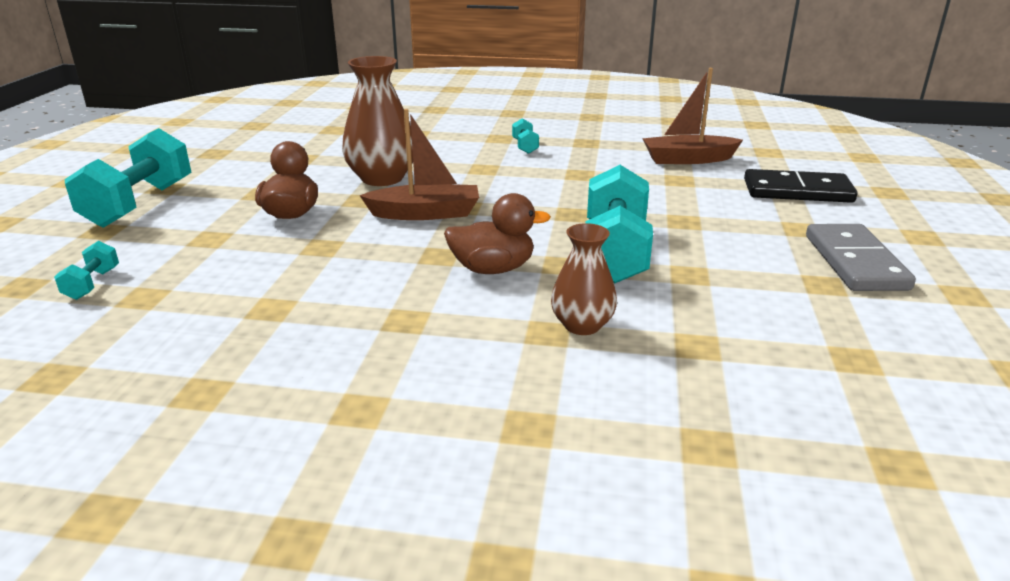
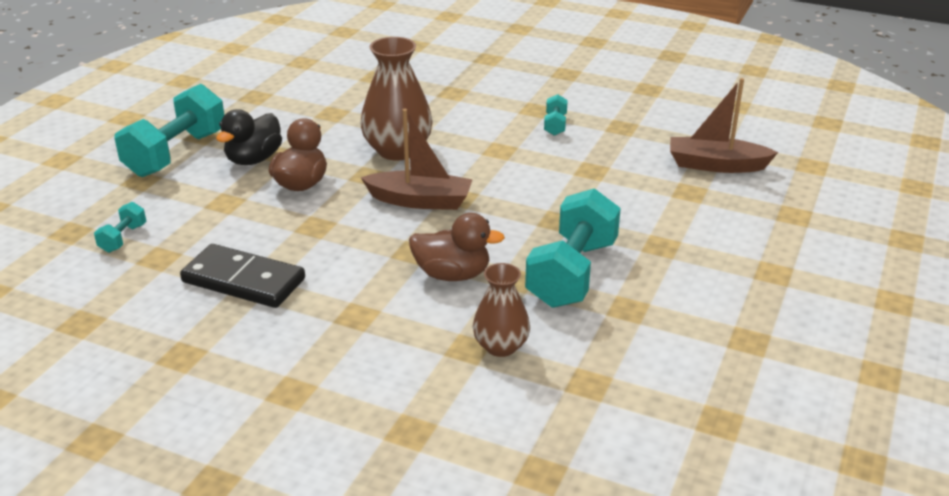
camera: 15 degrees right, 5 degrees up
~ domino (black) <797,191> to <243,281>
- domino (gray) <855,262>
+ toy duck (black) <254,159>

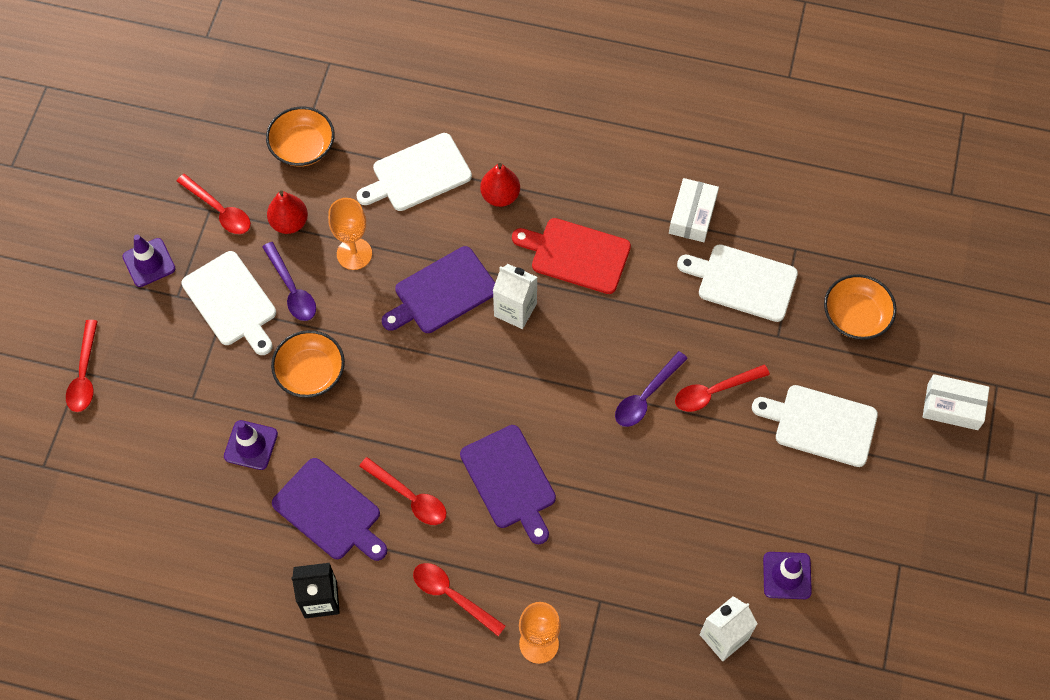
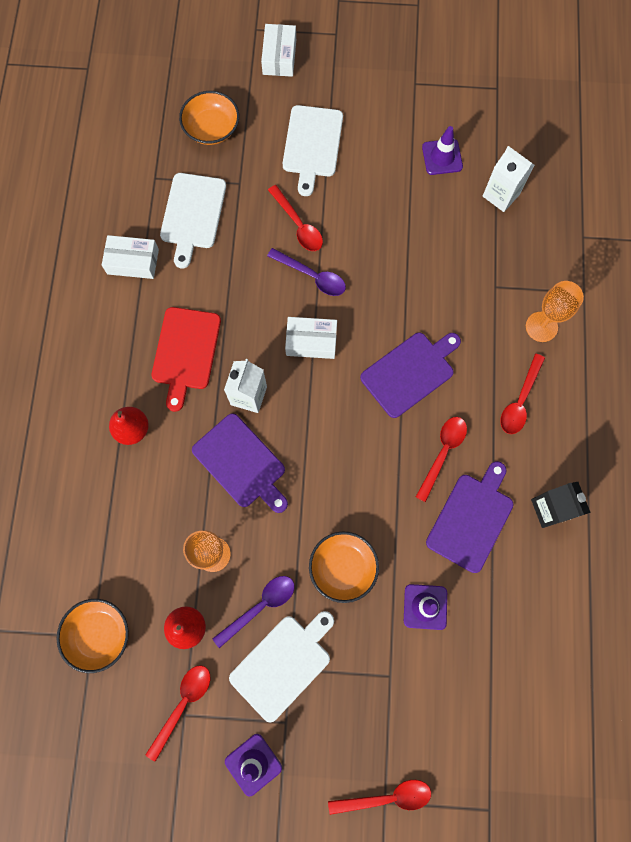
camera: 100 degrees left, 10 degrees up
- cutting board (pure white) <418,174>
+ box (pure white) <311,341>

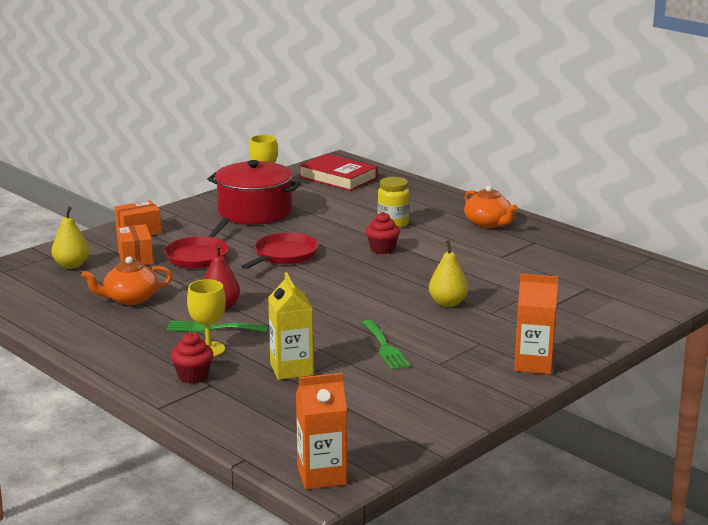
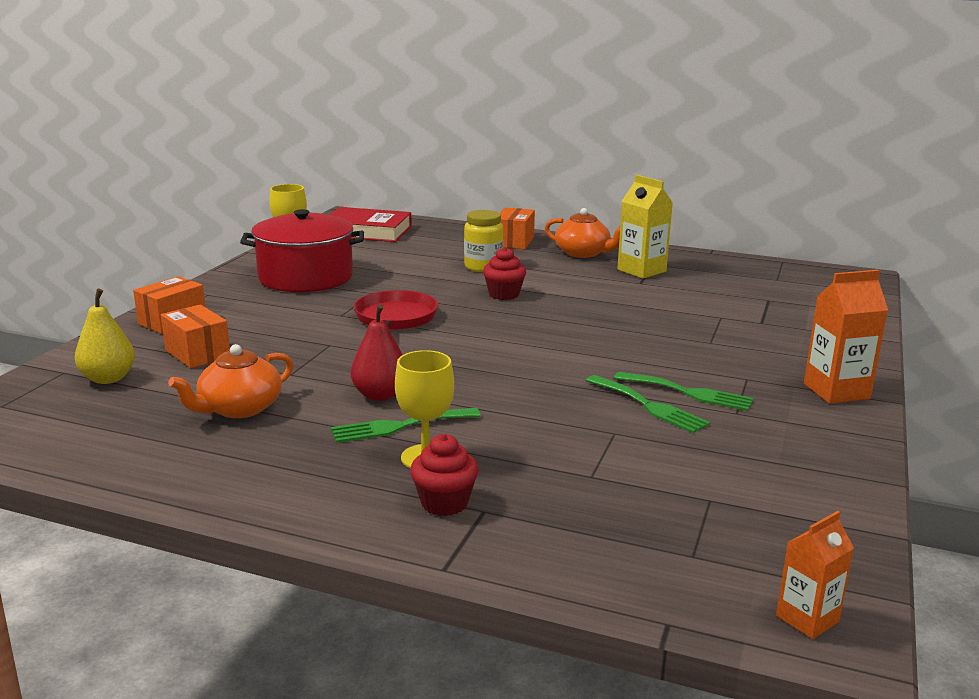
camera: 25 degrees left, 0 degrees up
- frying pan (crimson) <199,256>
~ milk carton (yellow) <291,369> to <641,270>
~ milk carton (bright orange) <321,476> = <807,619> x0.63
- pear (yellow) <448,303>
+ box (bright orange) <514,242>
+ fork (emerald) <688,393>

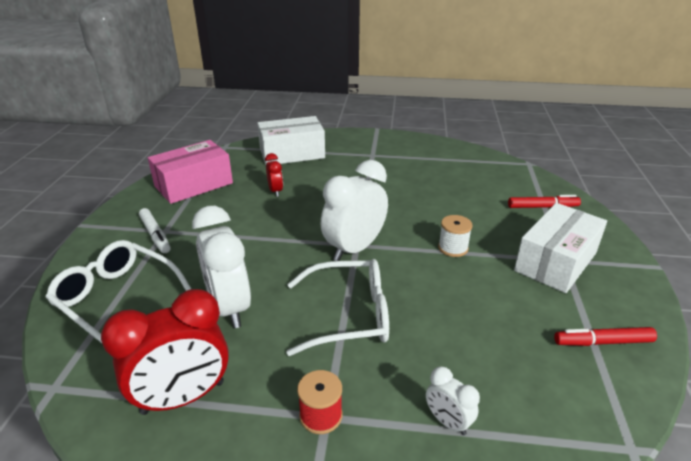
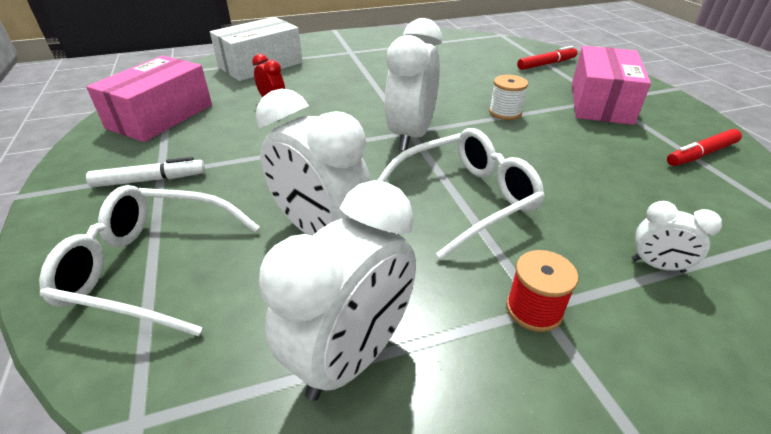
camera: 25 degrees left, 5 degrees up
~ bedside clock (crimson) <183,397> to bedside clock (pure white) <351,356>
~ marker pen (pure white) <155,235> = <150,180> 45 degrees counterclockwise
~ box (pure white) <555,261> to box (pink) <600,102>

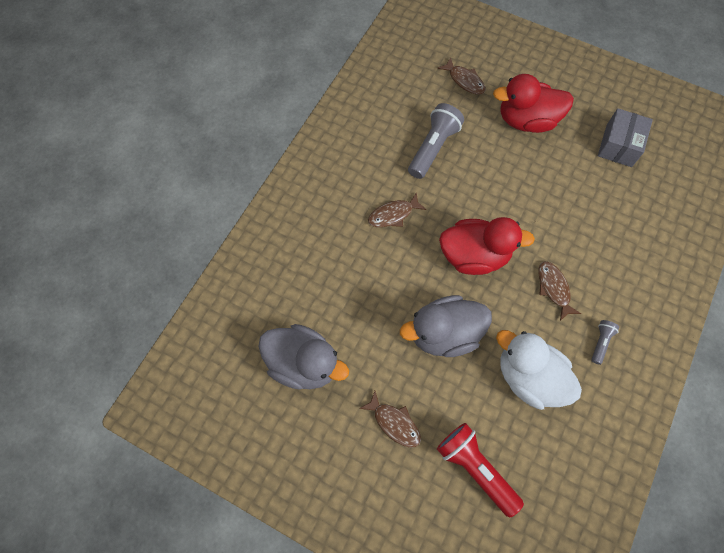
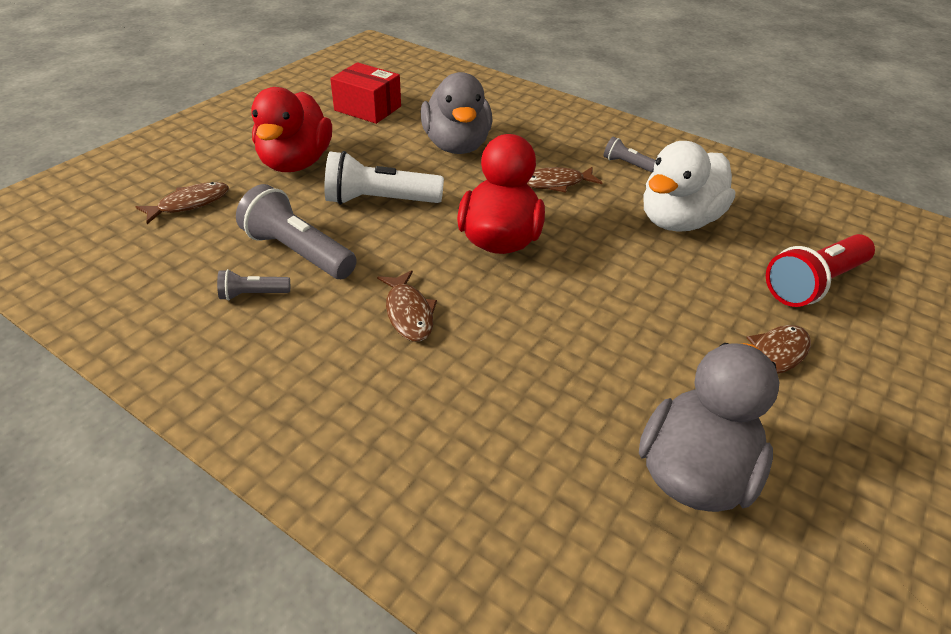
camera: 85 degrees left, 25 degrees down
~ toy duck (gray) <444,334> to <456,145>
~ box (gray) <619,145> to box (crimson) <367,108>
+ pocket torch (gray) <253,294>
+ pocket torch (pure white) <380,201>

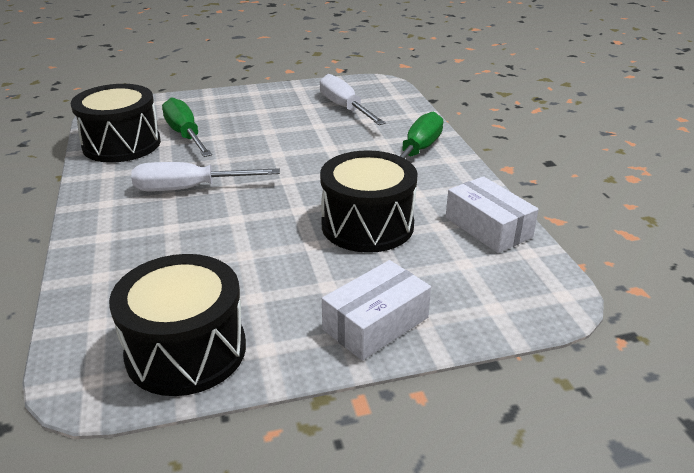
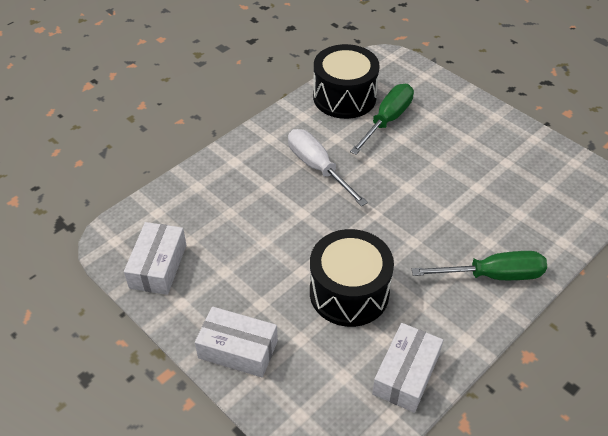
camera: 60 degrees right, 15 degrees up
~ snare drum (black) <186,350> to box (pure white) <158,266>
- flat screwdriver (pure white) <344,108>

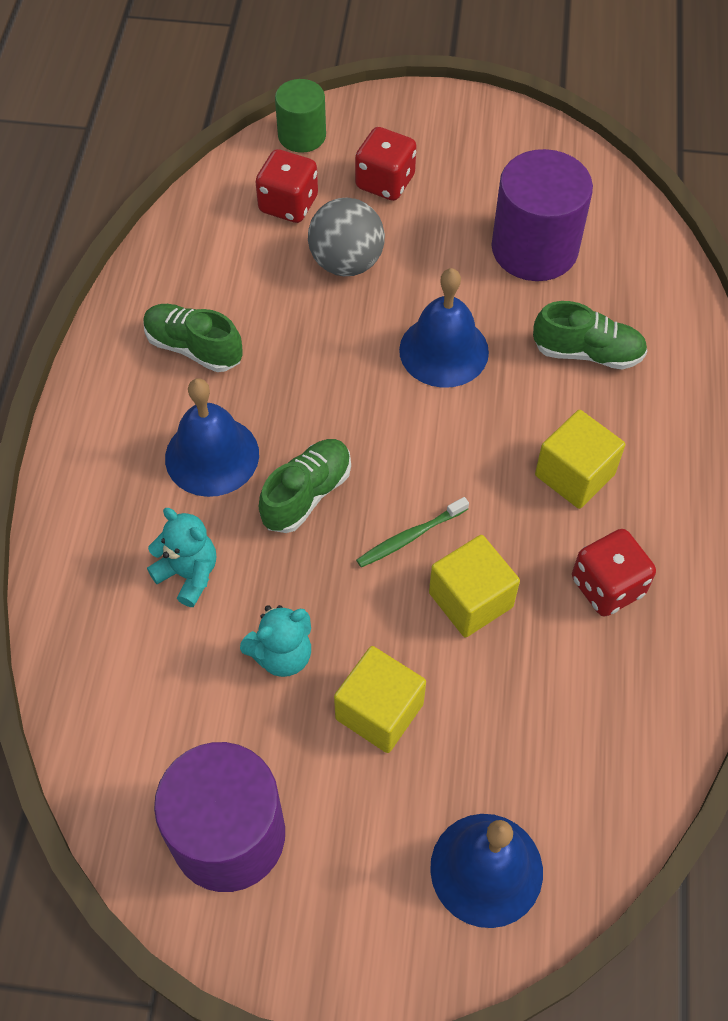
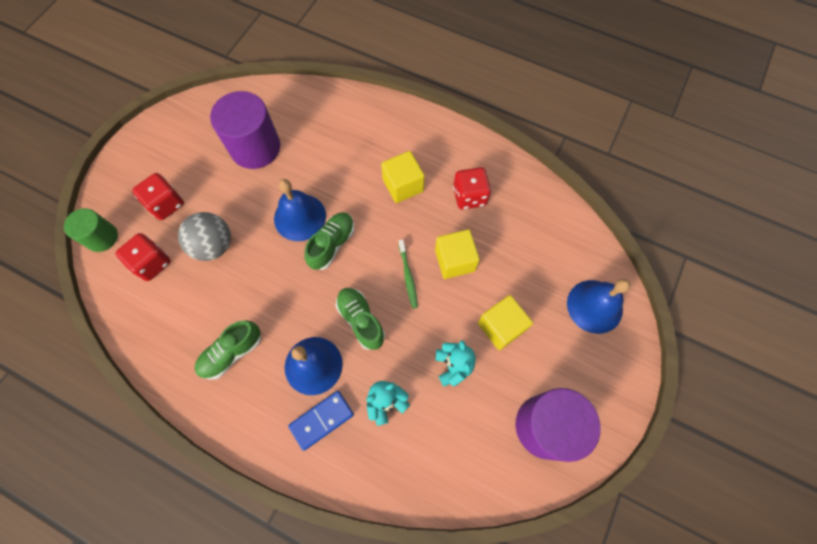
camera: 70 degrees left, 10 degrees up
~ shoe (emerald) <587,353> to <332,244>
+ domino (blue) <321,420>

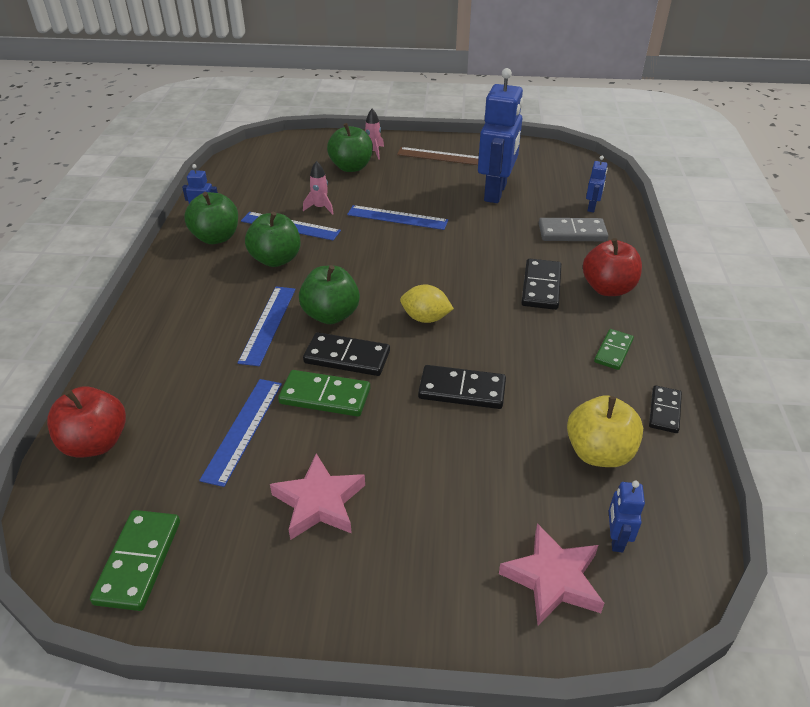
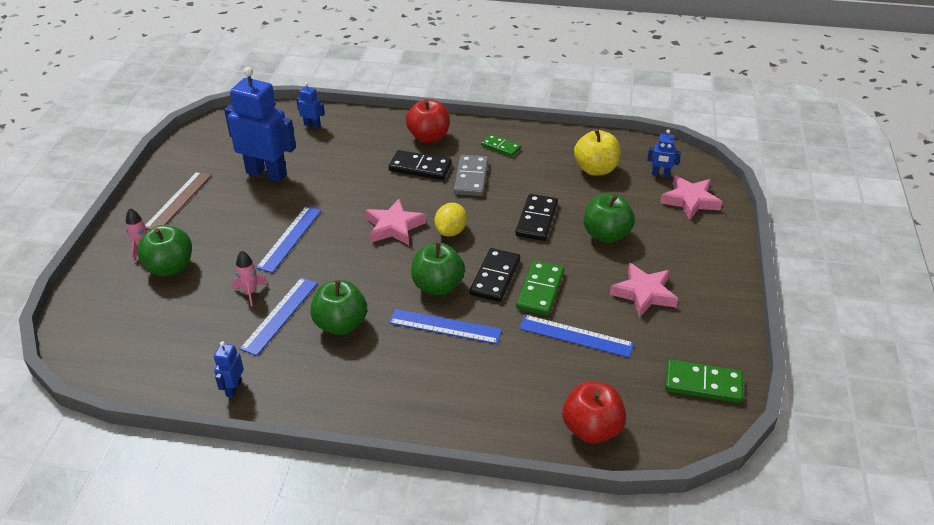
camera: 85 degrees left, 0 degrees up
~ apple (emerald) <216,237> to <606,235>
~ domino (gray) <572,233> to <471,178>
- domino (black) <664,411>
+ star shape (pink) <394,227>

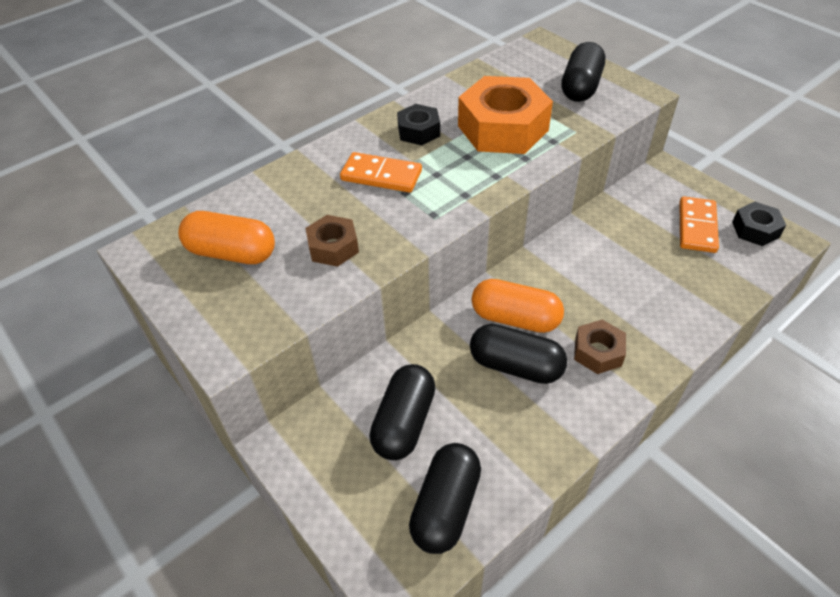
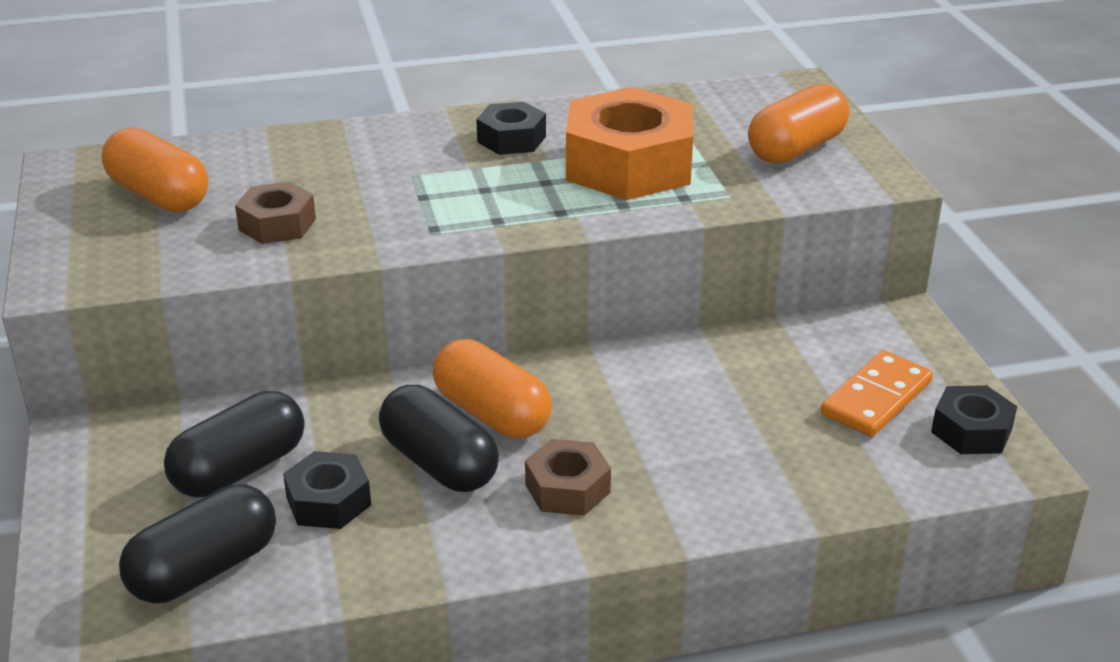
camera: 25 degrees right, 15 degrees down
- domino (bright orange) <381,175>
~ pill (black) <580,87> to pill (bright orange) <796,149>
+ hex nut (black) <328,501>

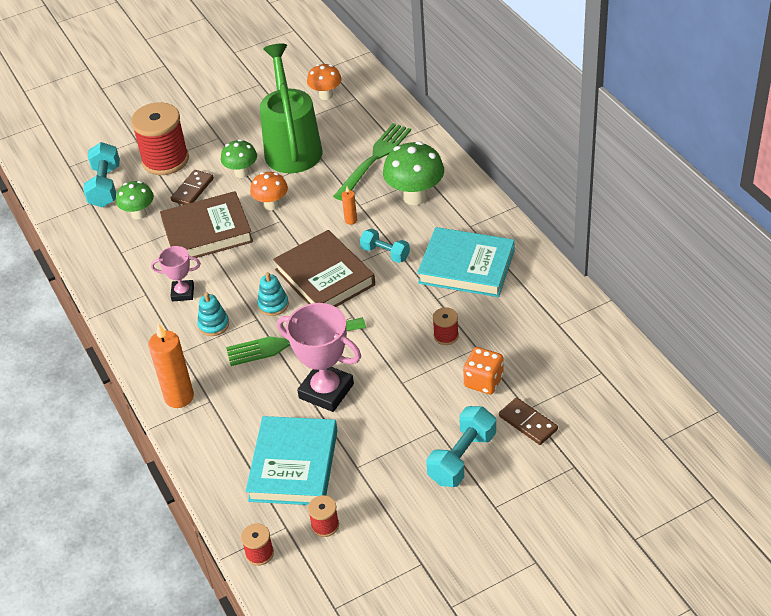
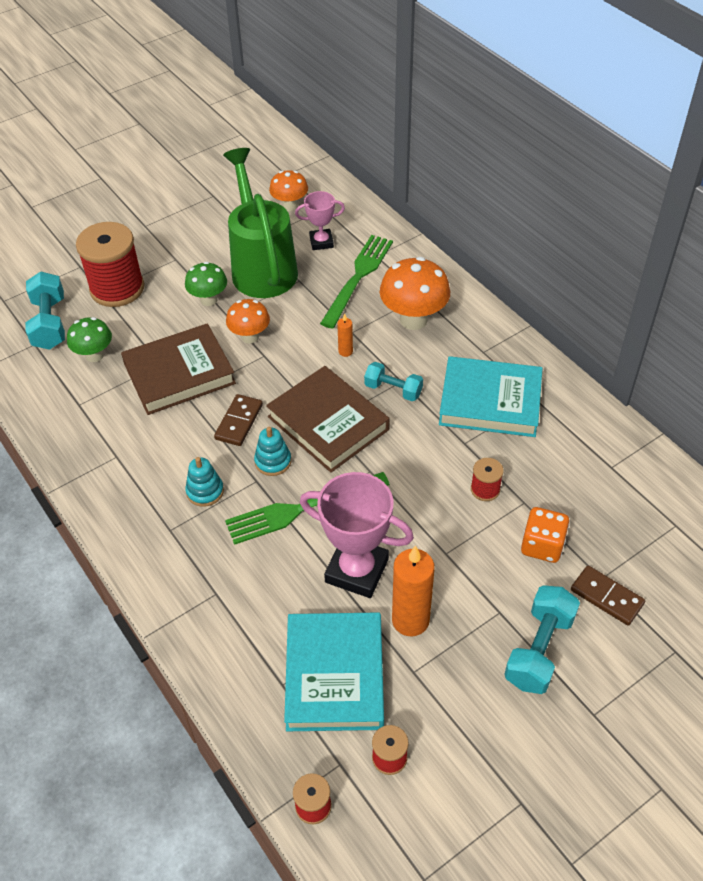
camera: 10 degrees left, 5 degrees up
~ pillar candle (bright orange) <179,397> to <410,620>
~ award cup (pink) <183,293> to <321,242>
~ domino (dark brown) <192,190> to <239,422>
~ fungus (emerald) <415,197> to fungus (bright orange) <413,320>

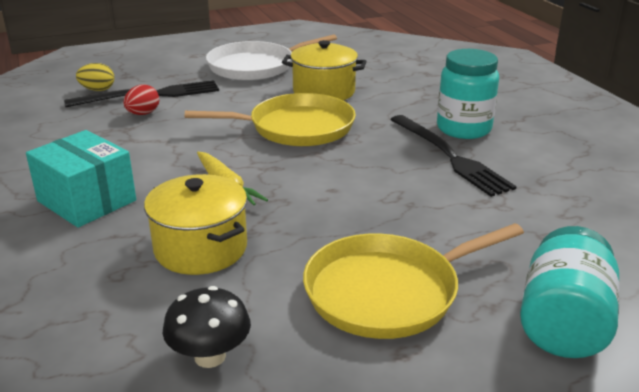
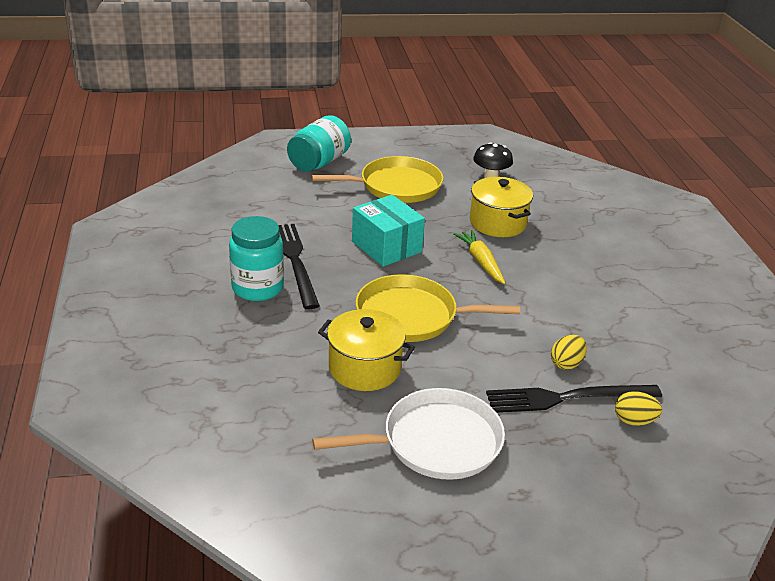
camera: 170 degrees left, 5 degrees up
~ box (turquoise) <86,201> to <386,247>
~ egg (crimson) <143,114> to egg (yellow) <566,363>

